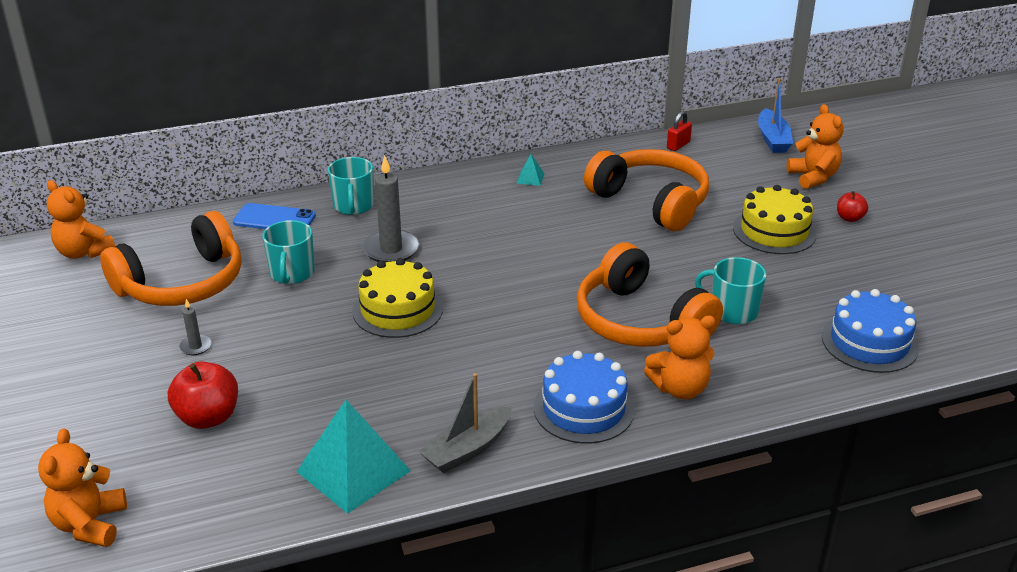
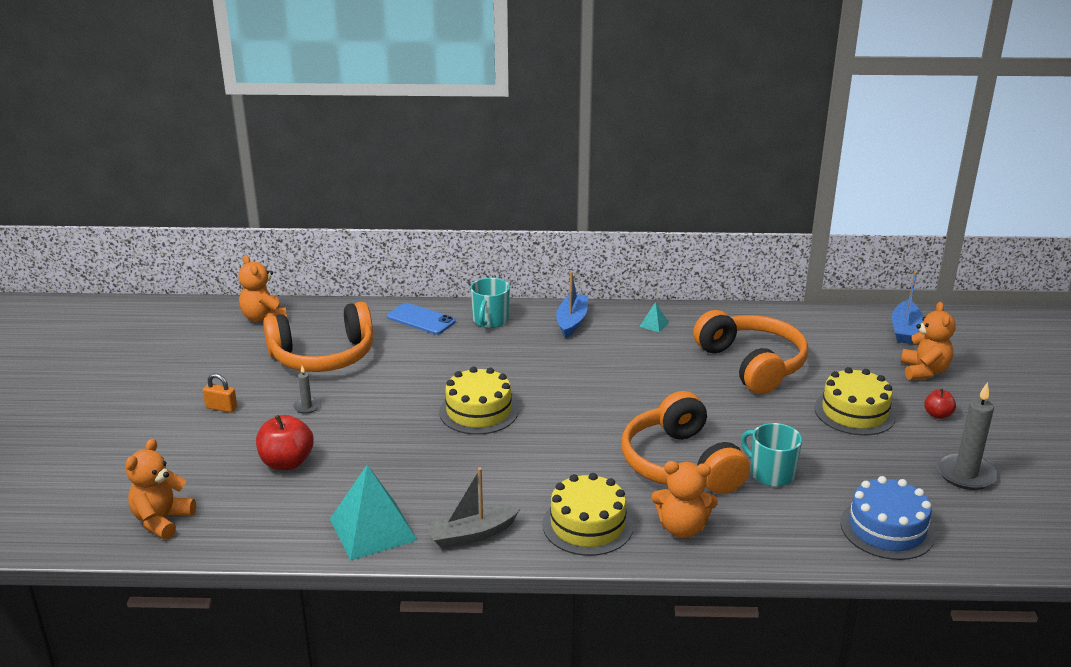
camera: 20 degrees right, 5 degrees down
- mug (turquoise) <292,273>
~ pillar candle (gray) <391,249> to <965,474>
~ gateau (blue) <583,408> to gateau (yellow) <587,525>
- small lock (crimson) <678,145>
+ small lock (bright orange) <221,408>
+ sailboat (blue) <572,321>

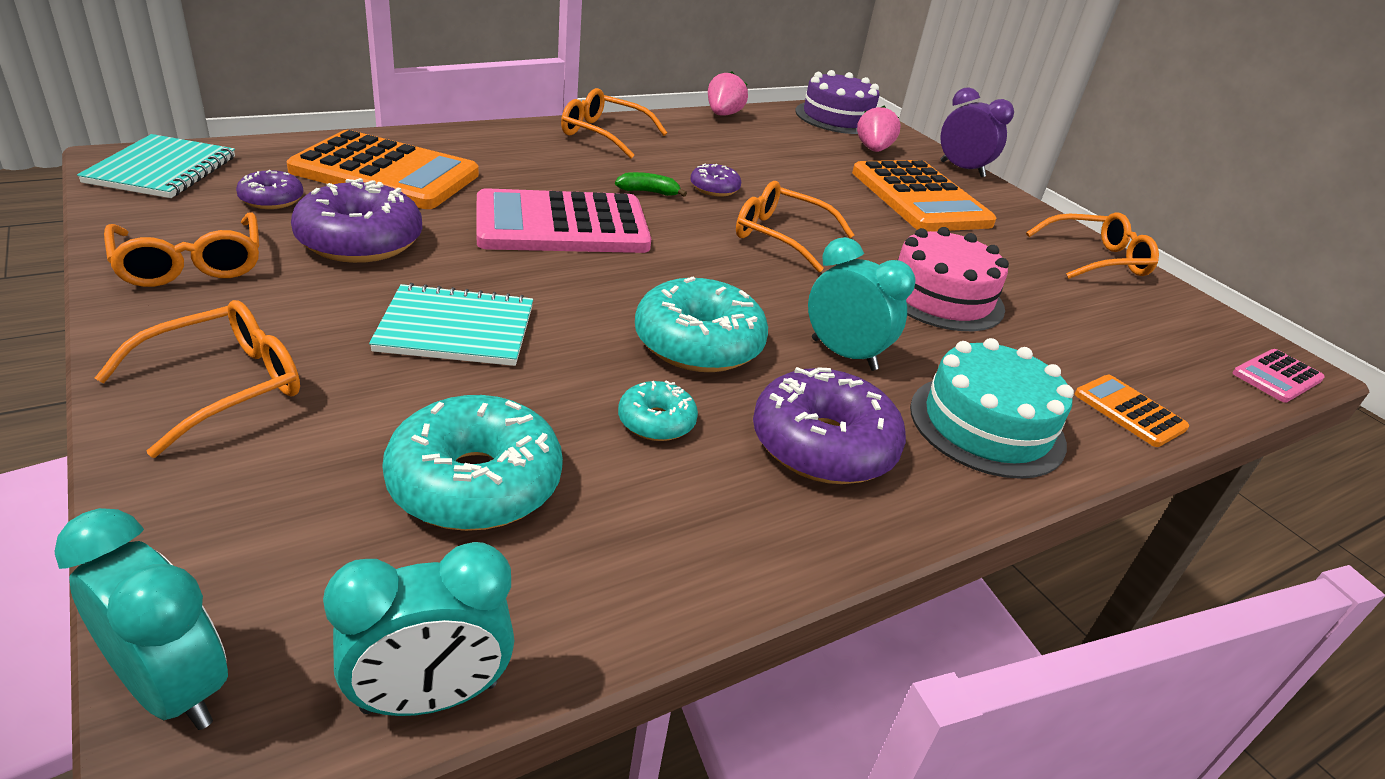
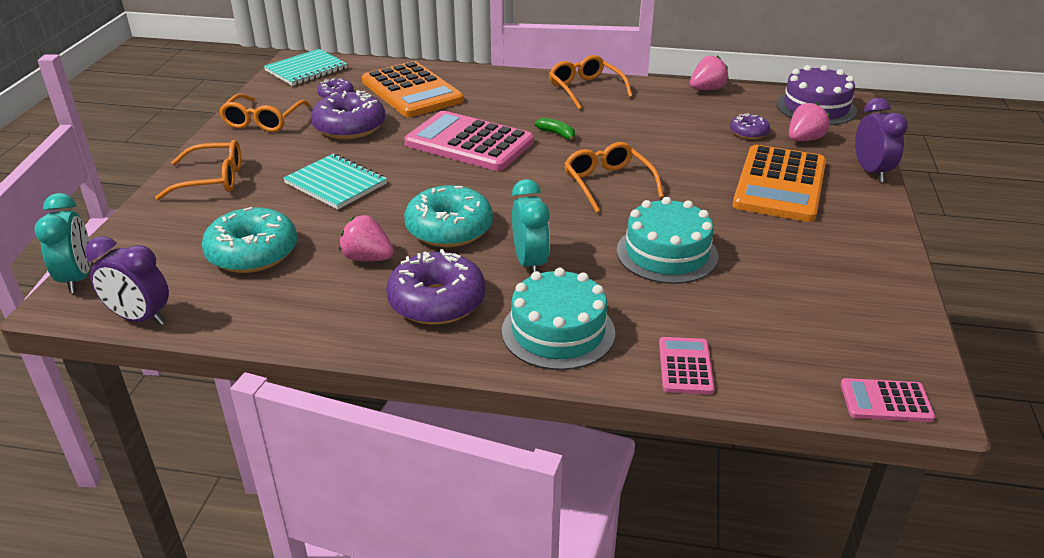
camera: 45 degrees right, 0 degrees up
~ bedside clock (turquoise) <430,697> to bedside clock (royal purple) <140,318>
~ glazed donut (turquoise) <656,422> to toy strawberry (pink) <367,258>
~ glazed donut (royal purple) <714,188> to <749,133>
~ gateau (pink) <941,296> to gateau (turquoise) <667,253>
- spectacles (bright orange) <1095,259>
~ adding machine (bright orange) <1129,411> to adding machine (pink) <685,366>

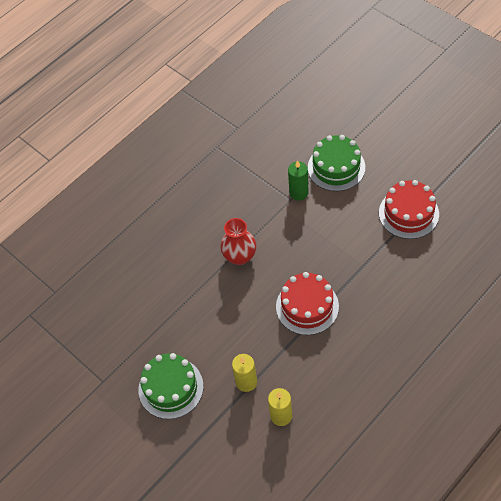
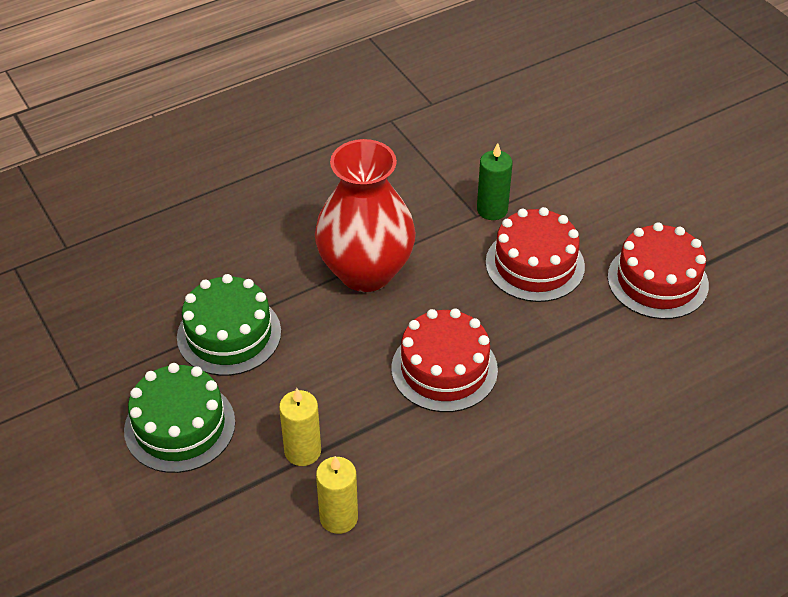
camera: 10 degrees right, 10 degrees down
~ flower vase (crimson) <240,256> = <366,271> x1.68
~ gateau (emerald) <336,167> to <229,334>
+ gateau (crimson) <535,264>

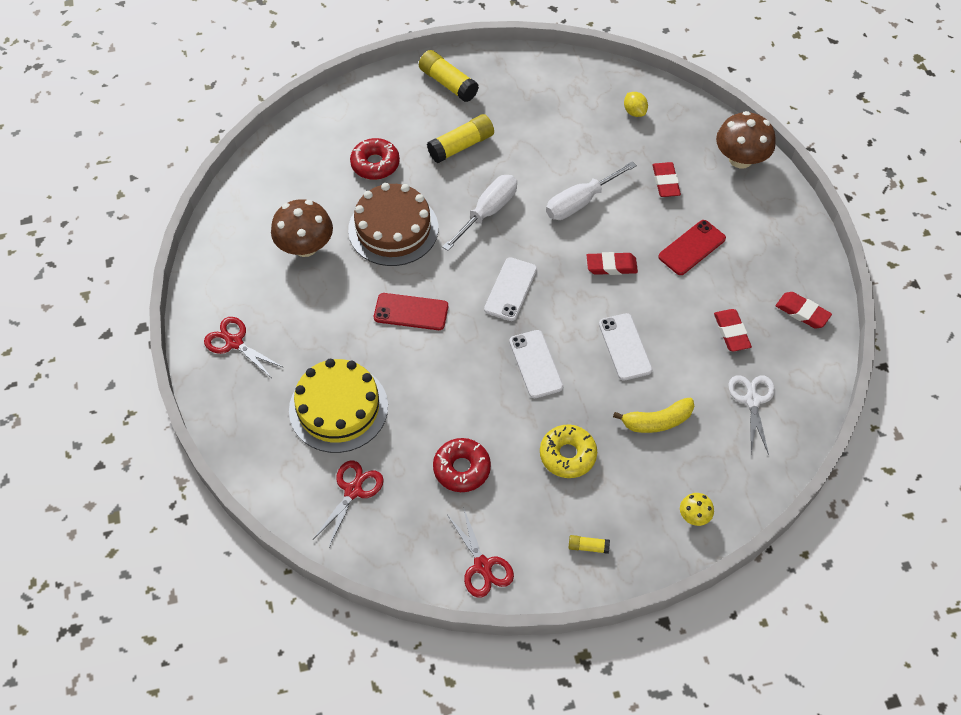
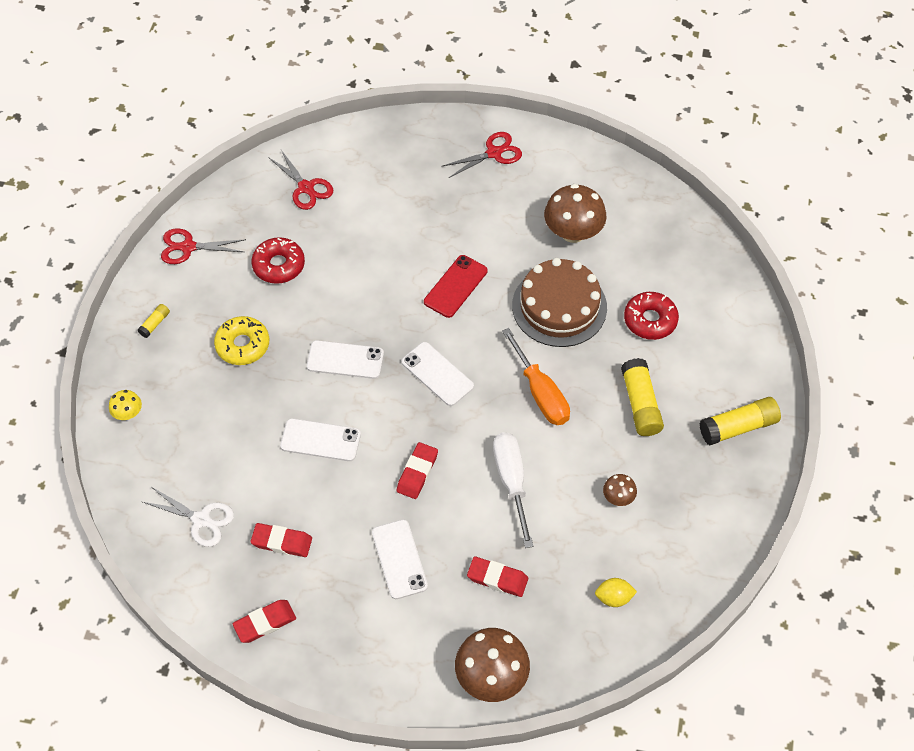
camera: 115 degrees right, 0 degrees up
- gateau (yellow) <338,408>
~ flat screwdriver (pure white) <488,212> to flat screwdriver (bright orange) <540,393>
- toy banana (yellow) <657,421>
~ smartphone (crimson) <691,247> to smartphone (pure white) <399,559>
+ fungus (dark brown) <618,497>

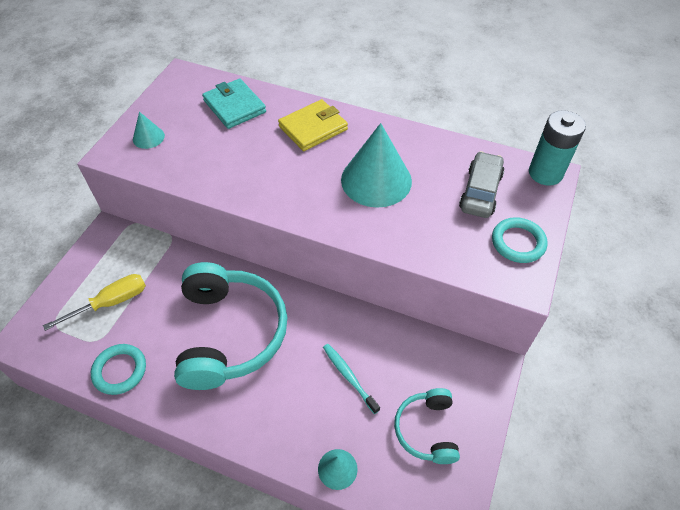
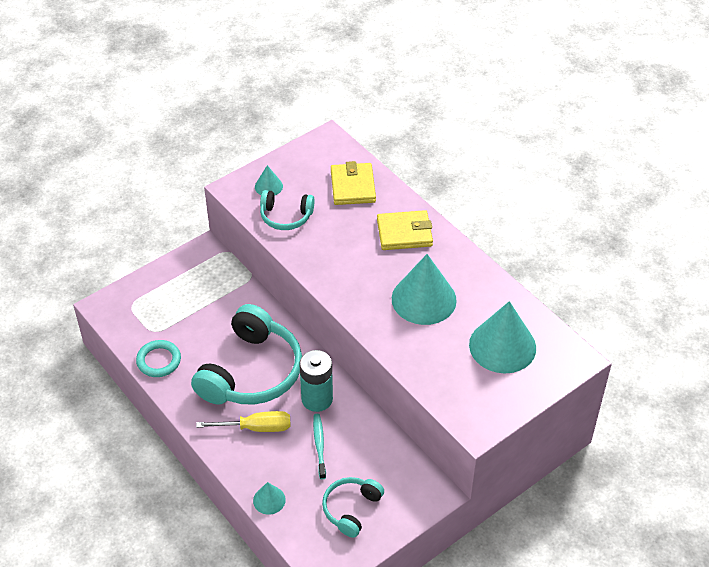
camera: 30 degrees right, 5 degrees down
~ flat screwdriver (yellow) <111,302> to <256,428>
~ wallet (turquoise) <234,106> to wallet (yellow) <353,186>
~ car (gray) <480,191> to cone shape (turquoise) <502,346>
- torus (turquoise) <518,242>
~ AA battery (turquoise) <545,173> to <317,399>
+ over-ear headphones (turquoise) <286,216>

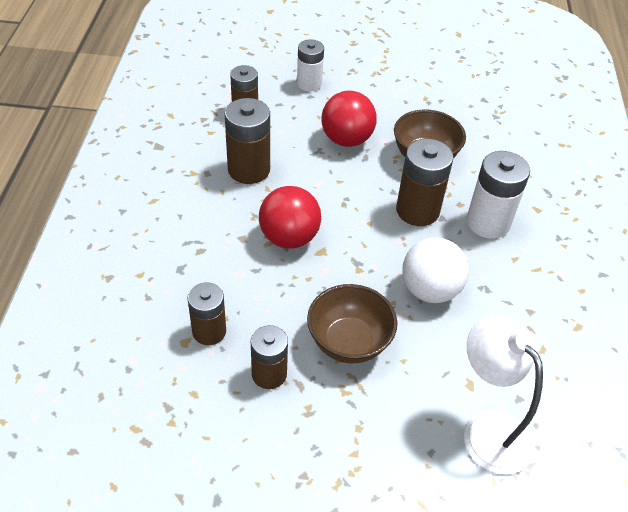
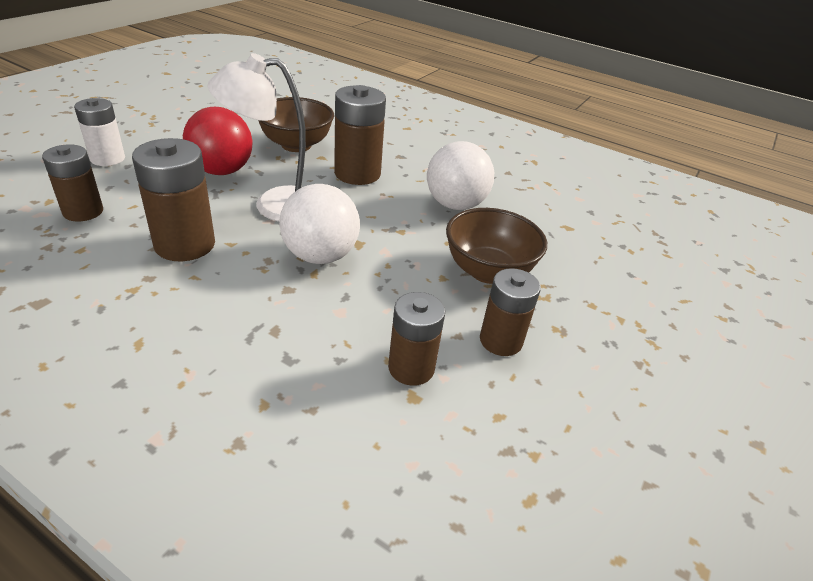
camera: 65 degrees left, 10 degrees down
~ sphere (crimson) <289,237> to sphere (pure white) <320,256>
~ lamp (pure white) <488,429> to <274,204>
- AA battery (pure white) <488,222>

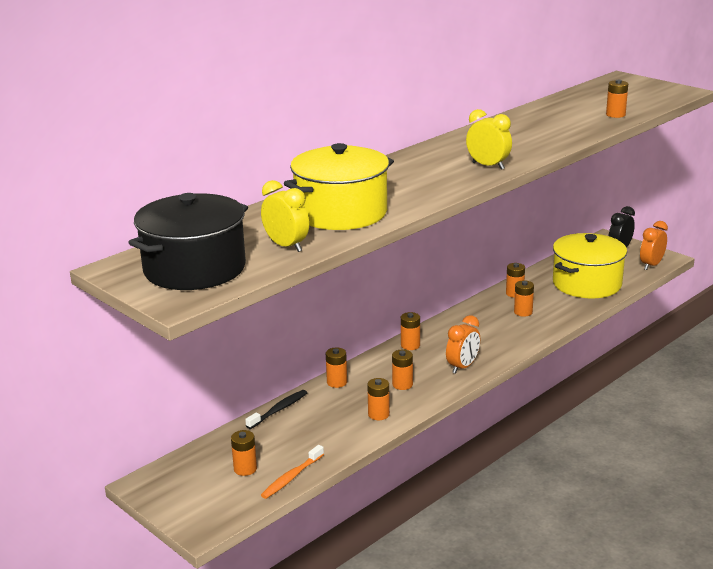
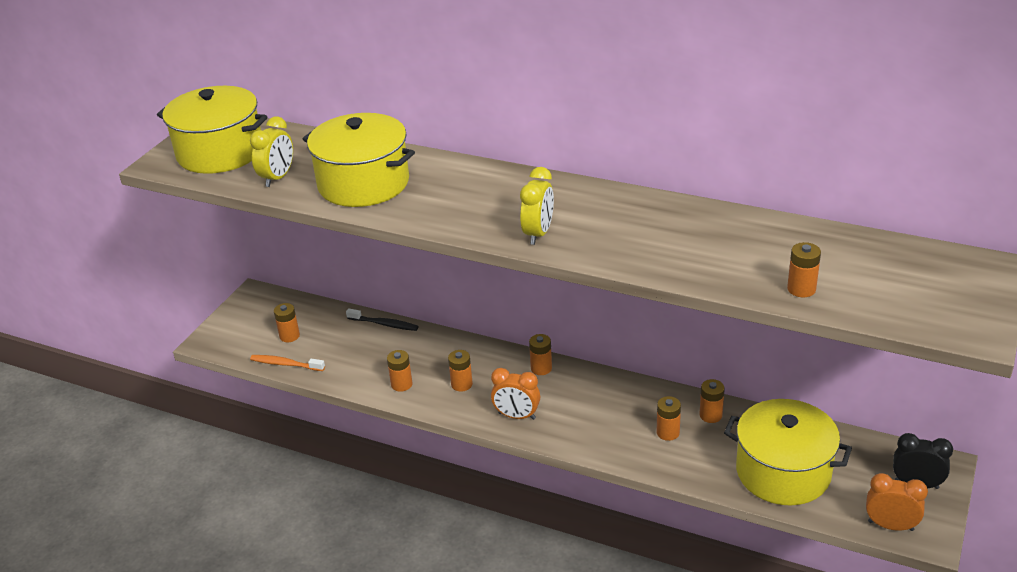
camera: 70 degrees right, 10 degrees up
~ pot (black) <194,269> to pot (yellow) <220,152>
- AA battery (bright orange) <337,382>

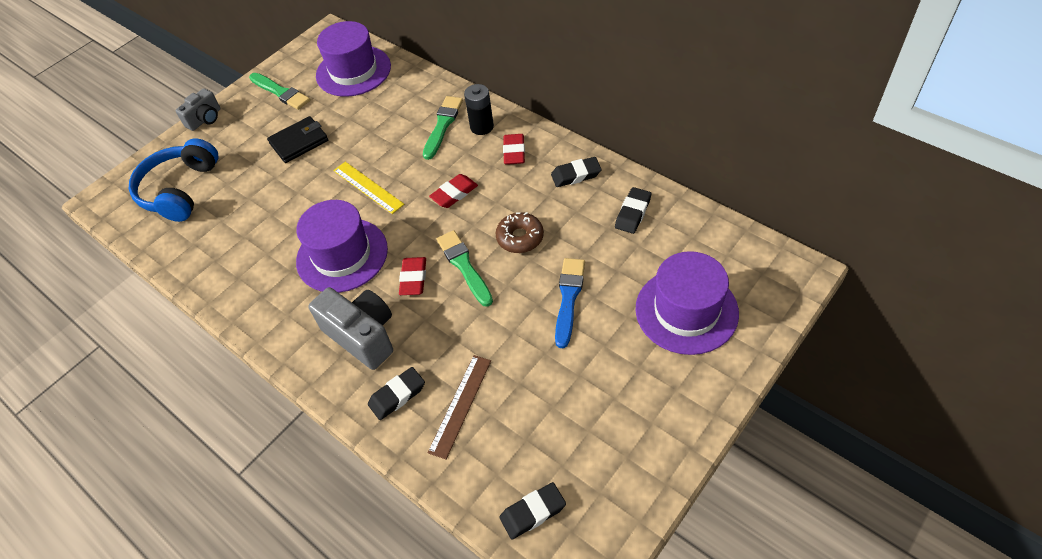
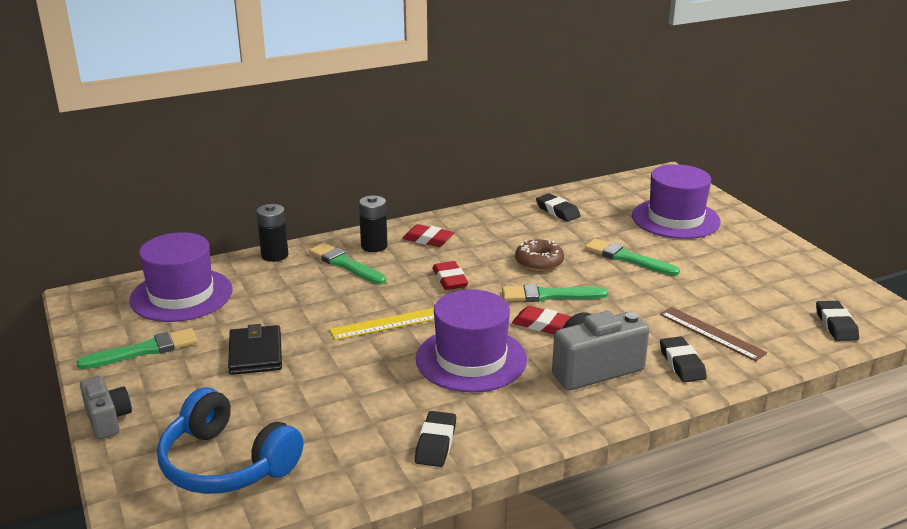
camera: 70 degrees left, 25 degrees down
~ pencil eraser (black) <576,175> to <436,443>
~ brush (blue) <568,298> to brush (emerald) <627,258>
+ AA battery (black) <275,255>

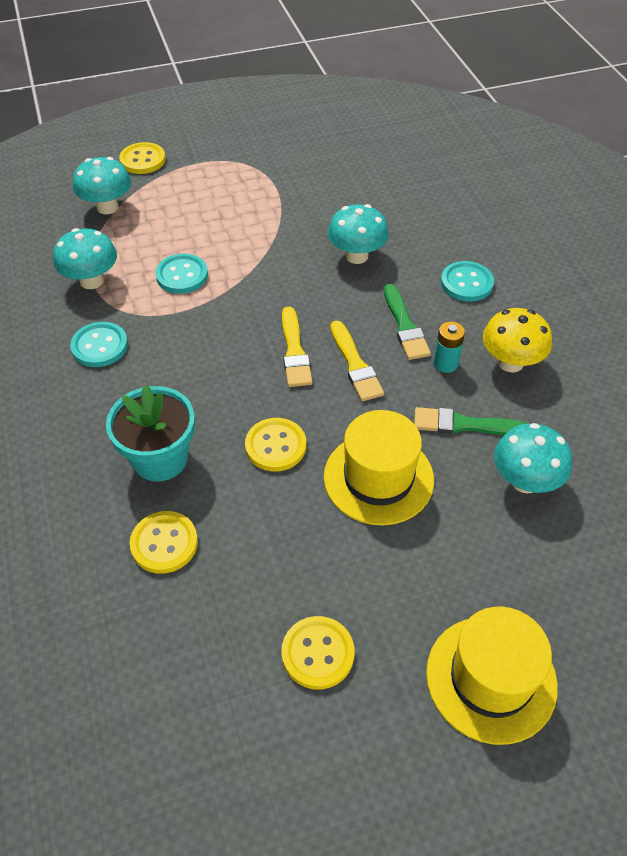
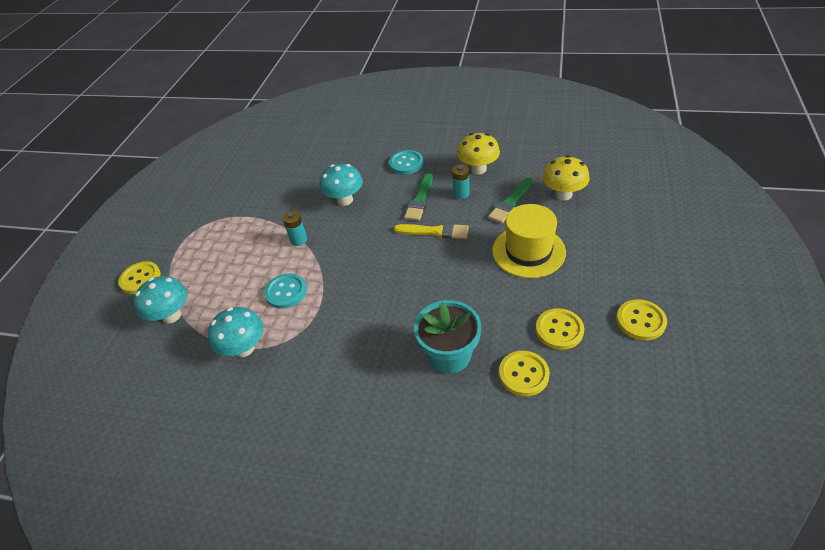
camera: 55 degrees left, 5 degrees down
- shirt button (turquoise) <100,346>
~ shirt button (yellow) <275,446> to <559,330>
- brush (yellow) <294,351>
~ brush (emerald) <405,326> = <420,200> 90 degrees clockwise
- hat (yellow) <491,678>
~ fungus (turquoise) <525,481> to fungus (yellow) <563,194>
+ AA battery (turquoise) <299,240>

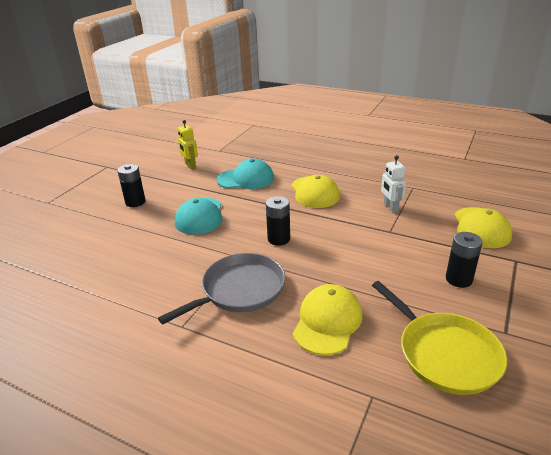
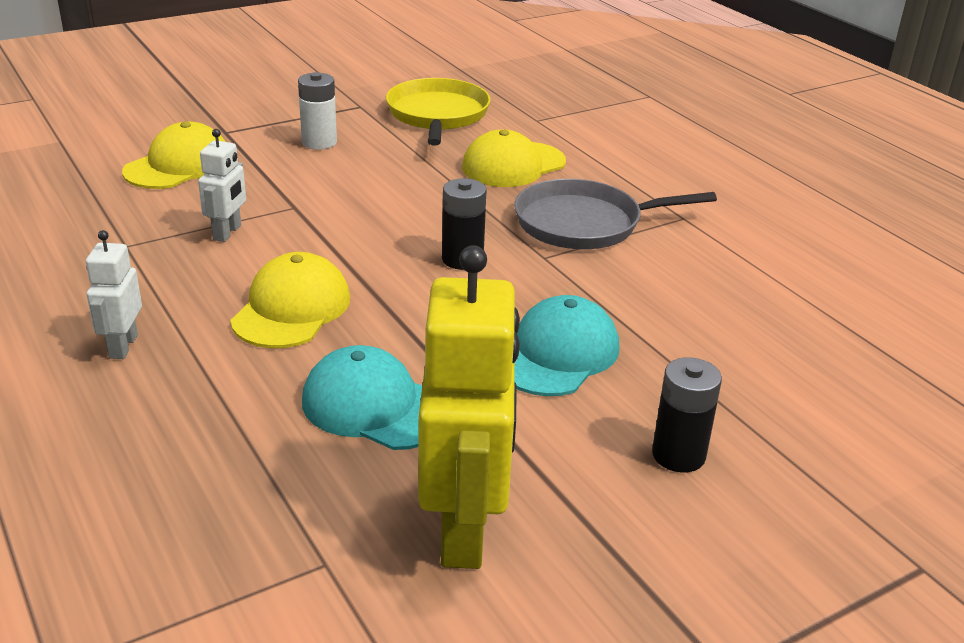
camera: 150 degrees left, 0 degrees up
~ toy robot (yellow) <190,166> = <465,529> x2.02
~ AA battery (black) <458,279> to AA battery (pure white) <319,142>
+ toy robot (pure white) <123,346>

